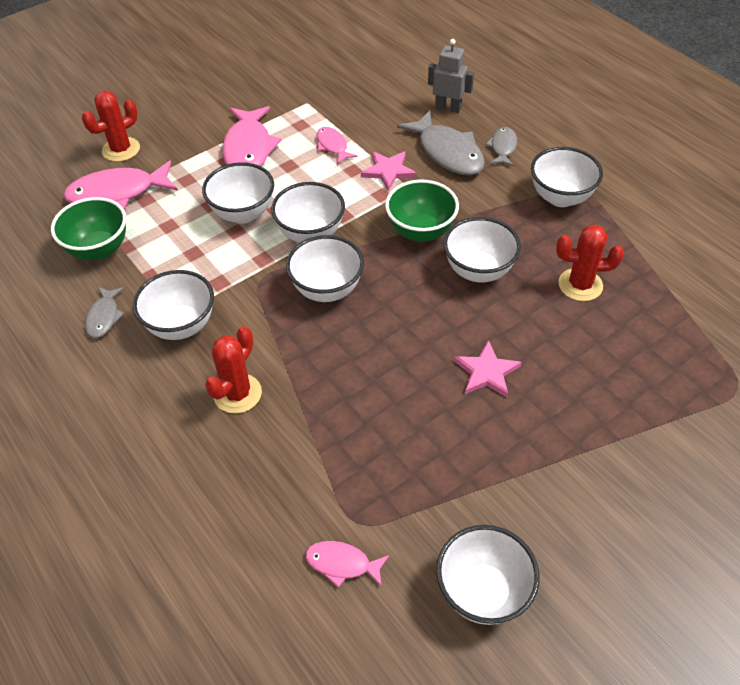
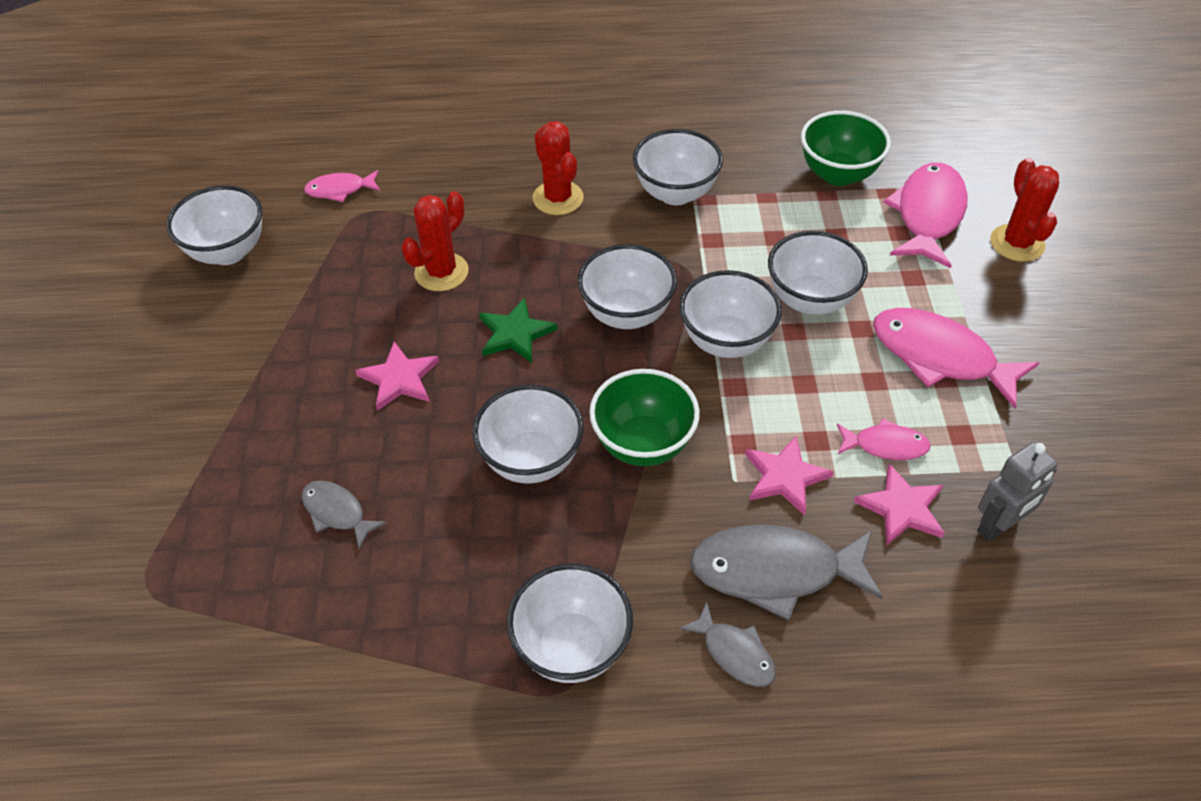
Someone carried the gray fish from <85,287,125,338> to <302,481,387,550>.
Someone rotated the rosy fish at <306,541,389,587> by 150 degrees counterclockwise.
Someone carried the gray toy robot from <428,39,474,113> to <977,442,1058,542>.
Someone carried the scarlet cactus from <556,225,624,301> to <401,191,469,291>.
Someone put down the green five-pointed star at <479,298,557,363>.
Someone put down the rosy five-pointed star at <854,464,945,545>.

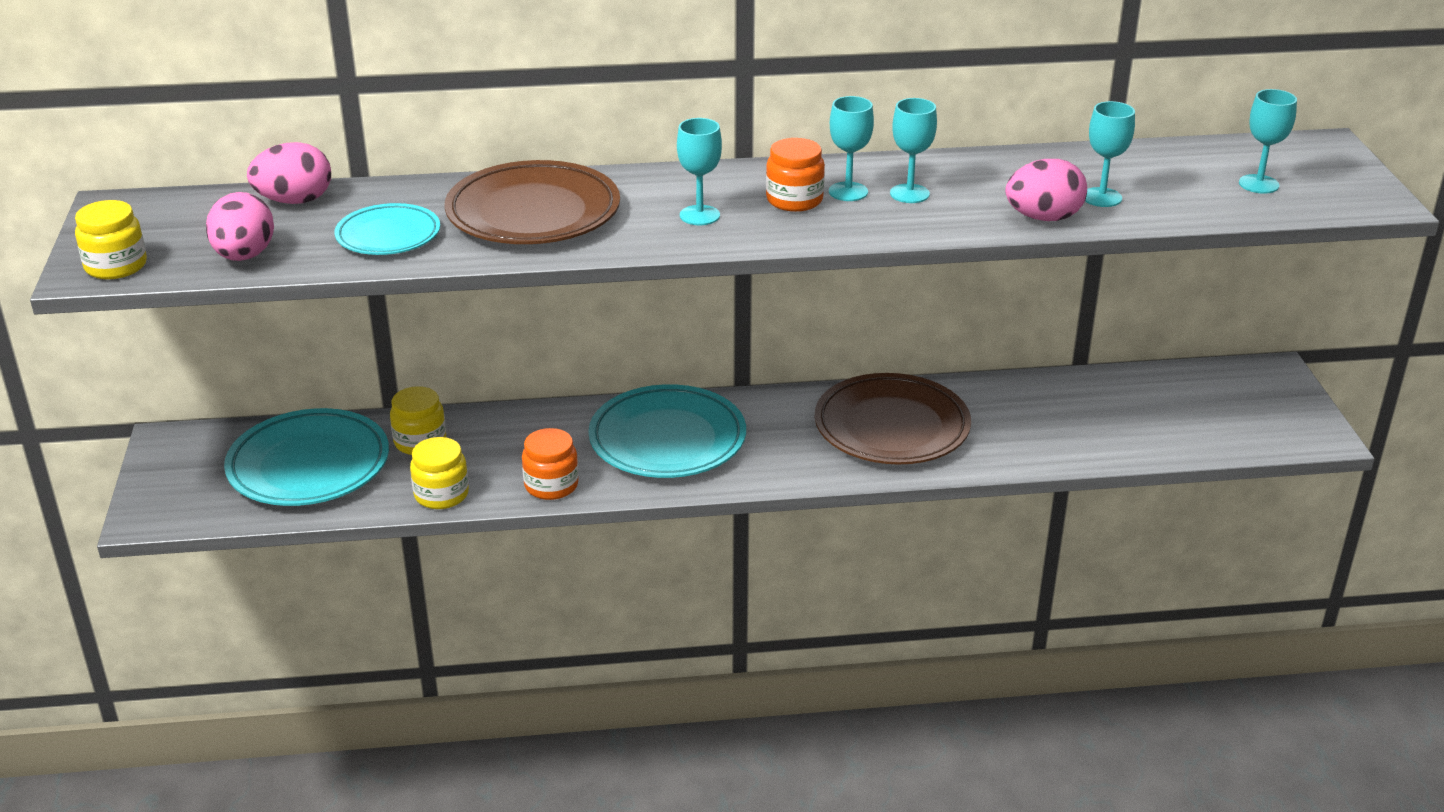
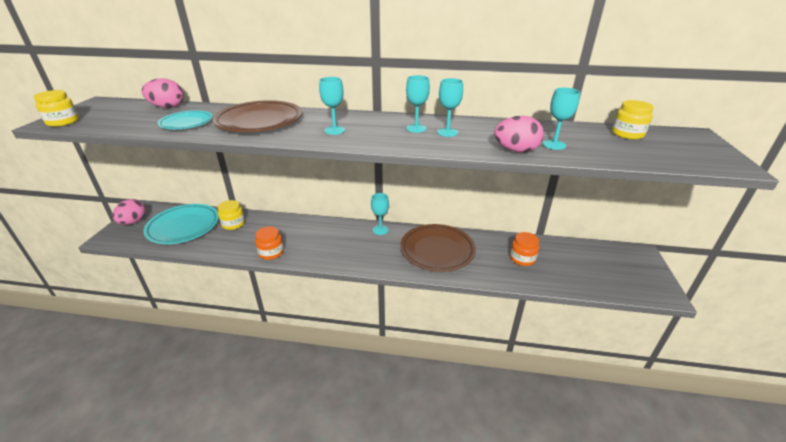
Someone carried the rosy egg from <206,192,274,261> to <113,199,146,225>.
Someone carried the yellow preserve jar from <410,437,469,509> to <612,100,654,139>.
Someone took away the turquoise plate at <588,384,746,478>.
Someone carried the bright orange preserve jar from <766,138,825,212> to <510,232,539,266>.
Someone carried the turquoise goblet from <1239,89,1297,194> to <371,193,389,235>.

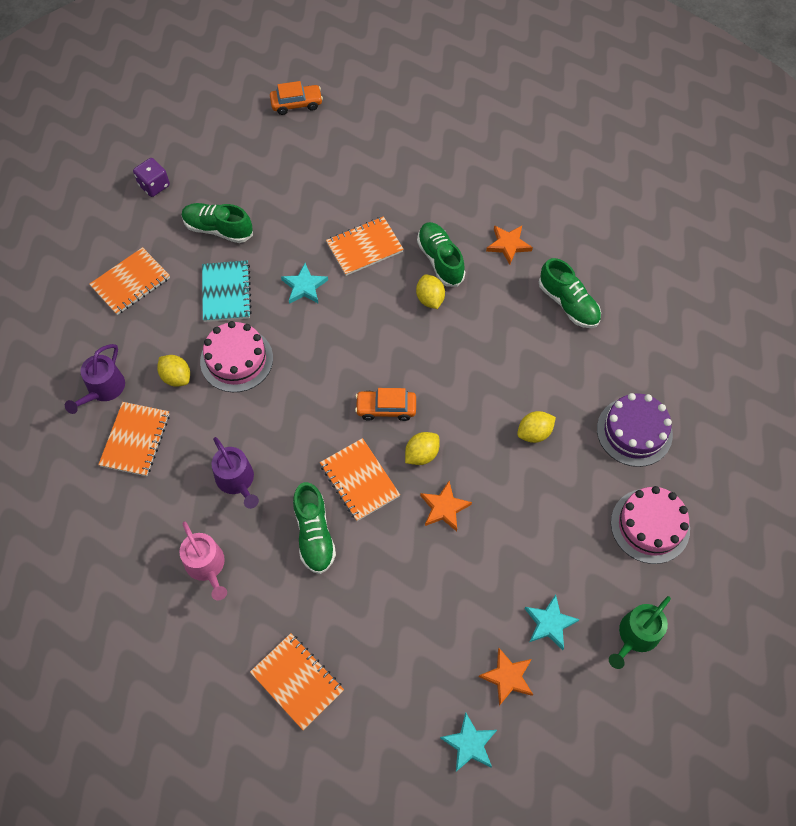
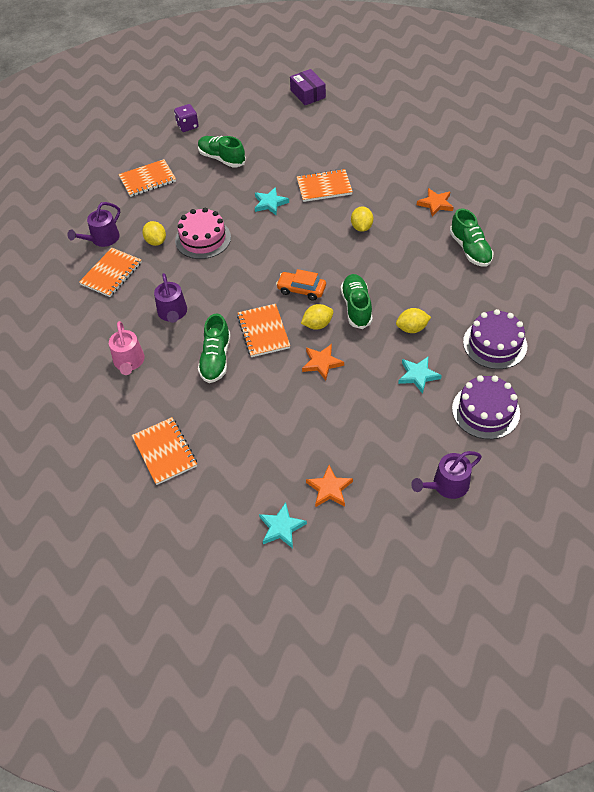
Someone took away the turquoise notepad at <202,260,252,322>.
Someone swapped the bright orange automobile at <270,81,323,115> for the violet package at <290,69,326,105>.
Someone carried the green sneaker from <417,222,465,287> to <341,274,373,329>.
Someone carried the turquoise five-pointed star from <525,595,580,650> to <398,357,442,394>.
Someone repainted the green watering pot at <609,596,671,669>, which became the violet watering pot at <411,451,482,499>.
Someone repainted the rosy layer cake at <611,486,690,564>, which became the violet layer cake at <452,375,520,439>.

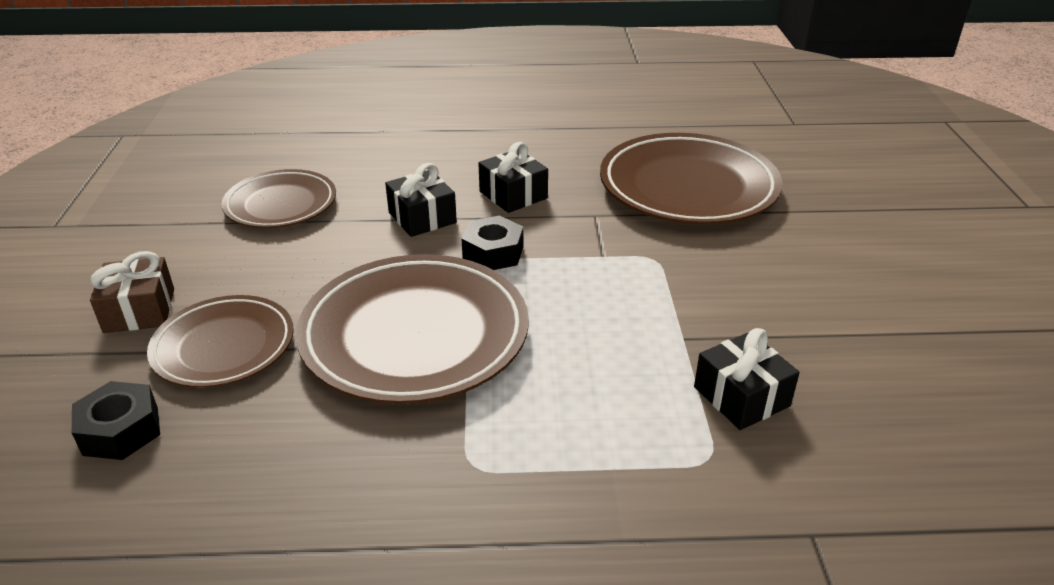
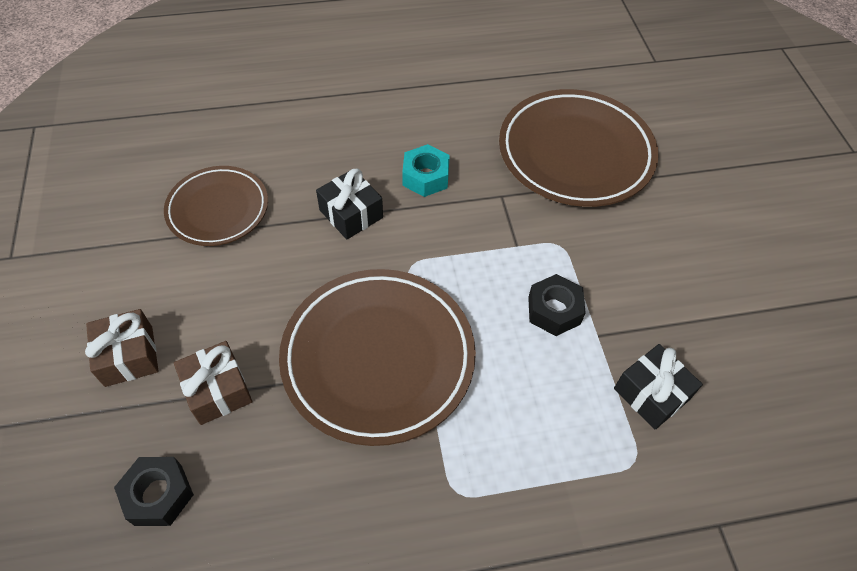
Someone swapped the brown plate at <147,295,294,388> for the brown wrapped gift at <174,341,252,425>.
Someone carried the black hex nut from <461,216,523,270> to <528,274,586,336>.
Someone swapped the black wrapped gift at <478,142,548,213> for the turquoise hex nut at <402,144,450,197>.

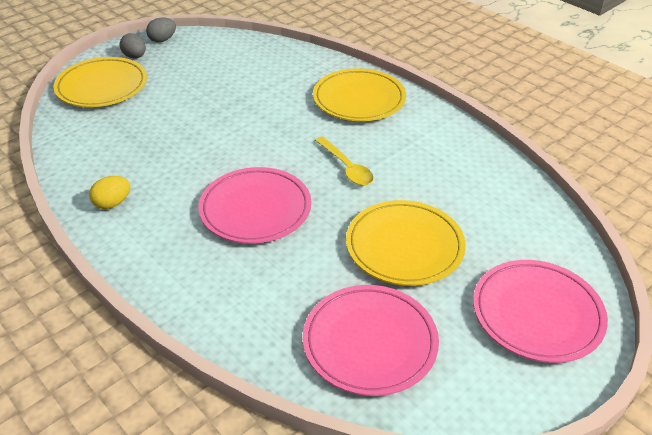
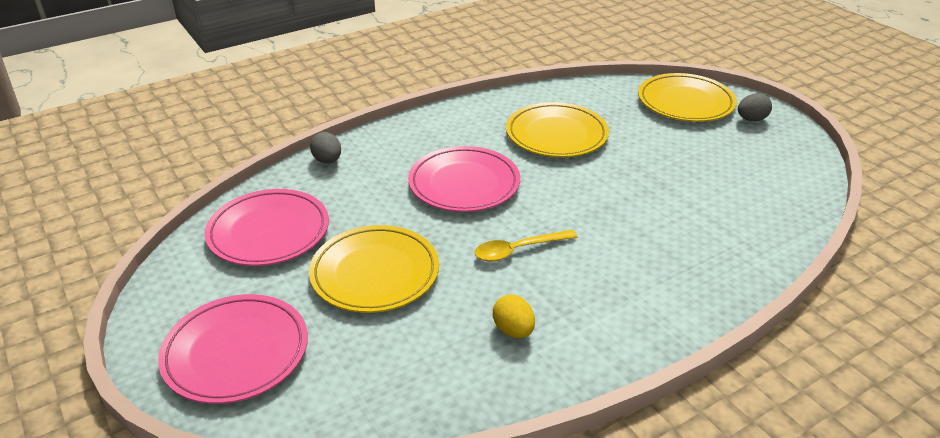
Someone carried the yellow egg from <89,176,130,209> to <493,294,535,338>.
Someone carried the gray egg from <146,18,176,42> to <310,132,341,164>.
Someone carried the yellow plate from <313,68,406,121> to <506,102,609,157>.

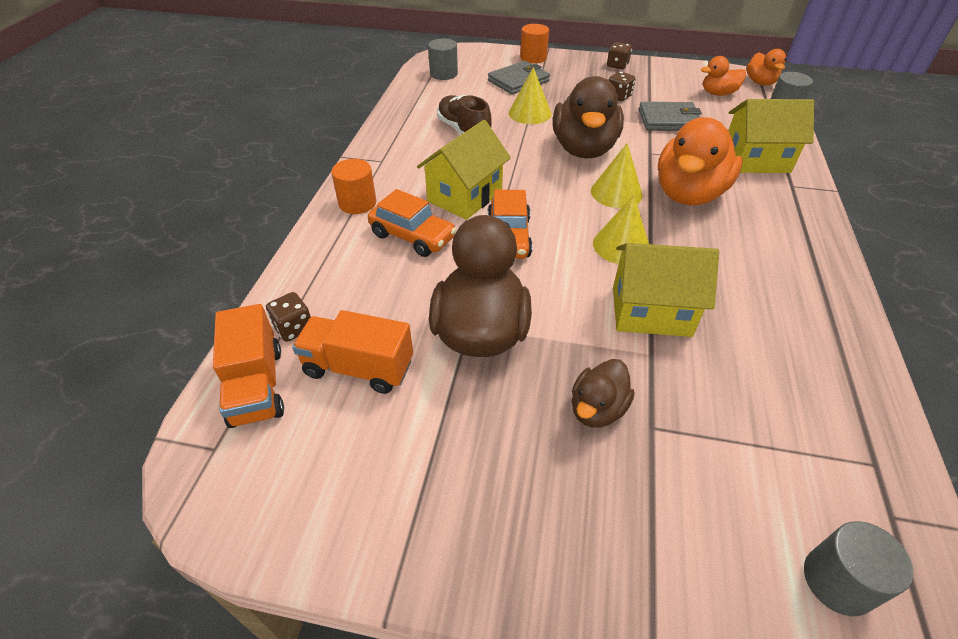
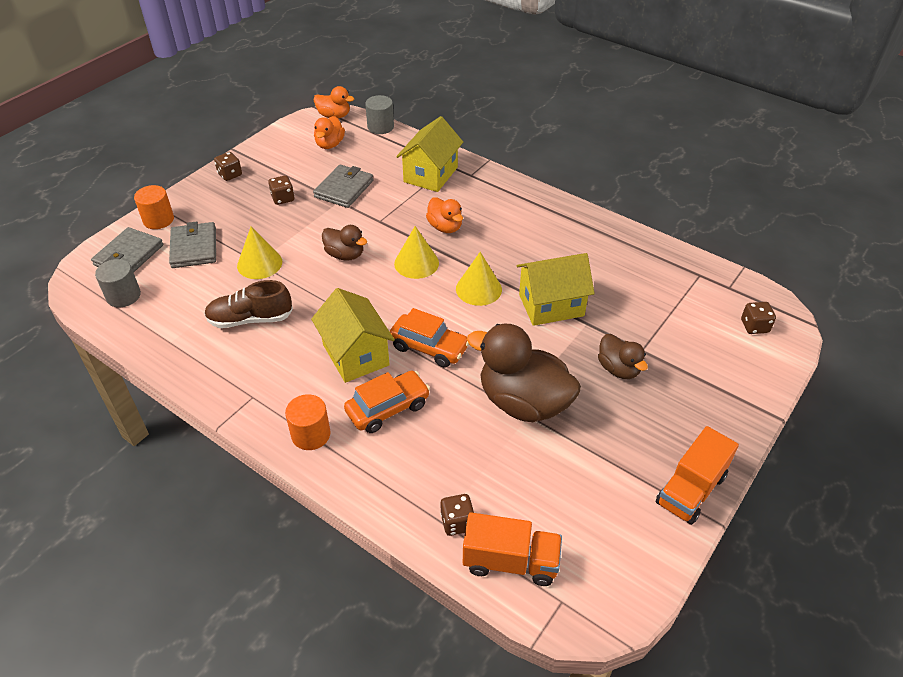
Someone carried the bright orange truck from <292,310,413,394> to <656,426,739,525>.
Someone scaled the brown toy duck at <553,76,624,158> by 0.53.
Someone rotated the yellow house at <613,243,719,337> by 45 degrees clockwise.
Someone scaled the bright orange toy duck at <658,117,743,205> by 0.53.
Someone swapped the gray cylinder at <804,521,914,616> for the brown game die at <741,302,776,334>.
Someone put down the gray wallet at <91,227,163,273>.

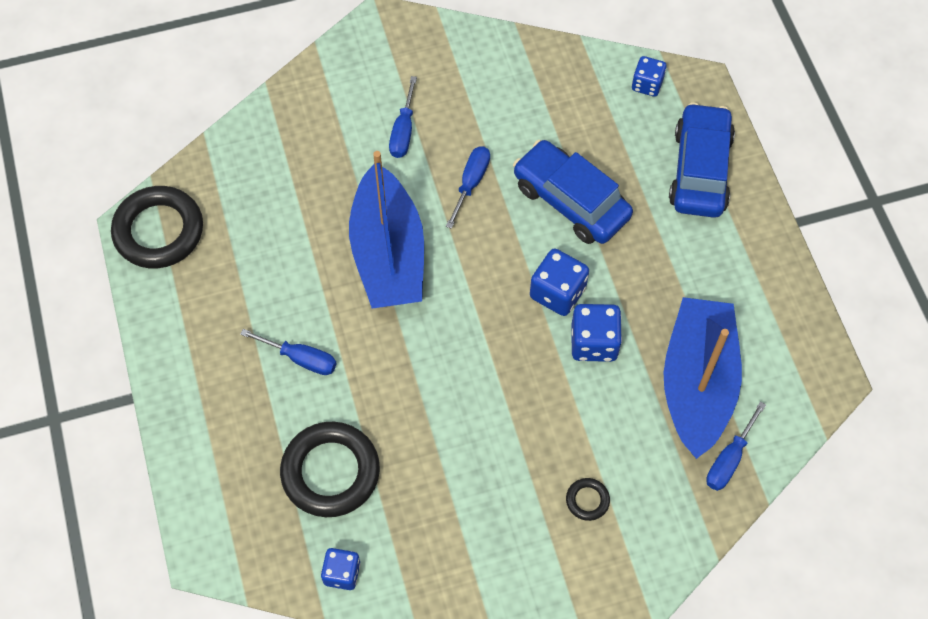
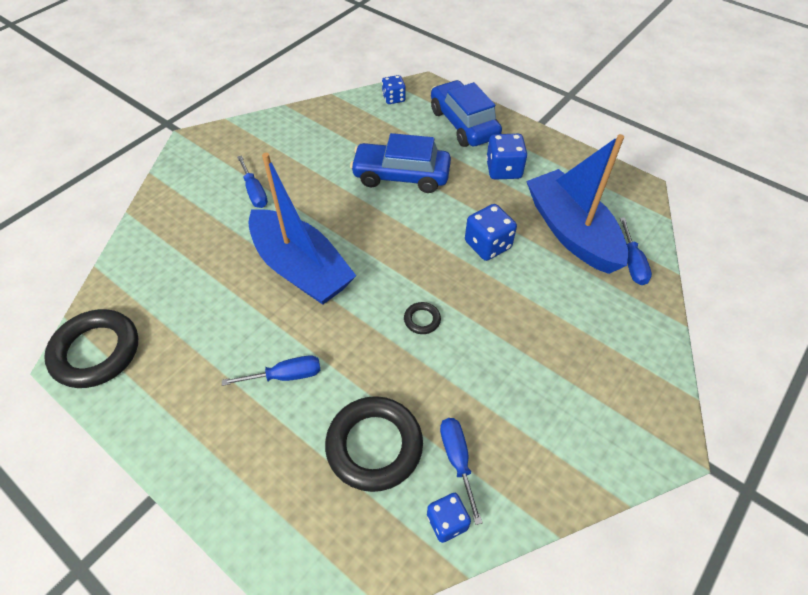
Someone carried the blue hand screwdriver from <446,146,490,229> to <440,418,483,525>.
Someone carried the blue game die from <530,249,589,316> to <486,134,527,179>.
Someone carried the black hoop from <566,478,610,521> to <404,302,441,334>.

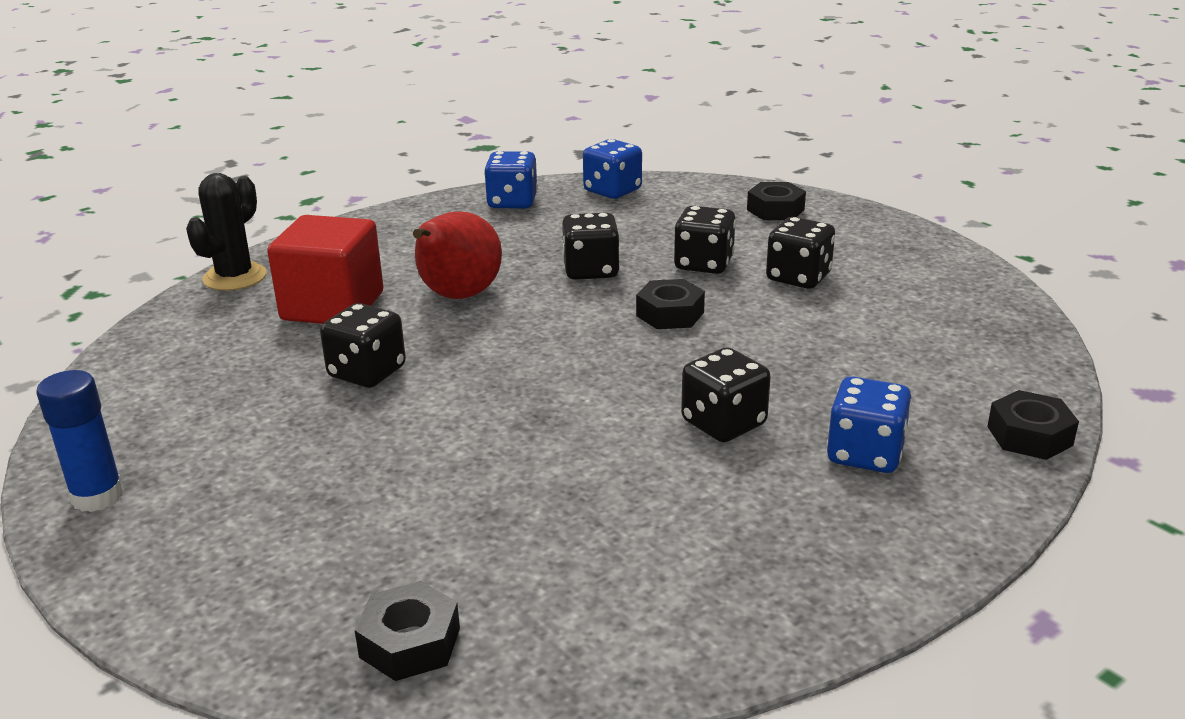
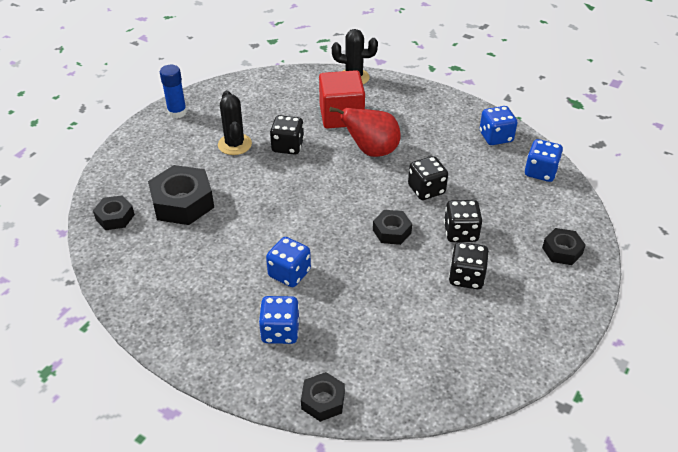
Someone repainted the black game die at <681,347,771,442>, which became the blue game die at <266,237,311,287>.
Someone put down the black hex nut at <148,165,214,225>.
Someone put down the black cactus at <218,90,252,155>.

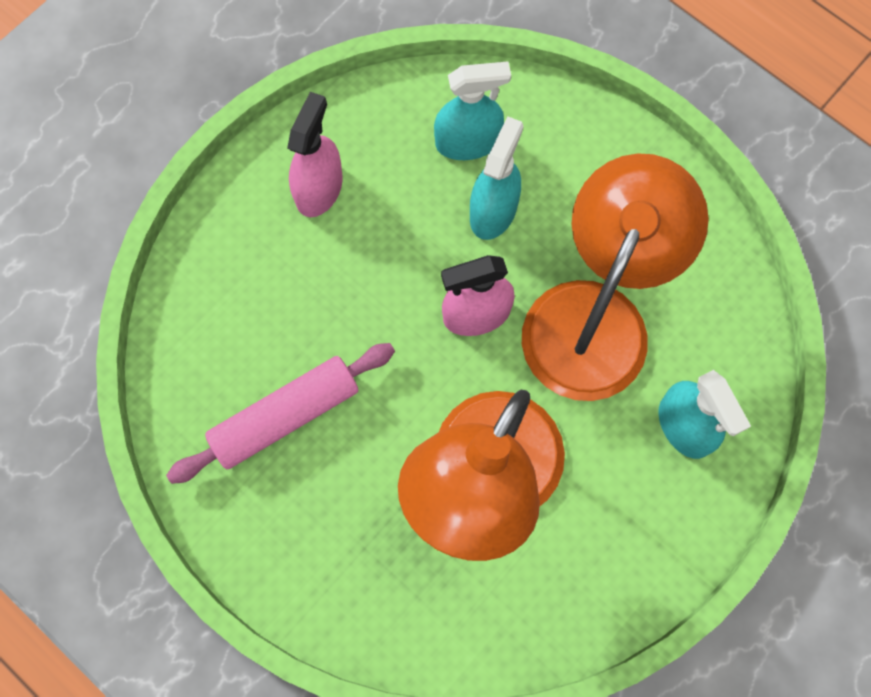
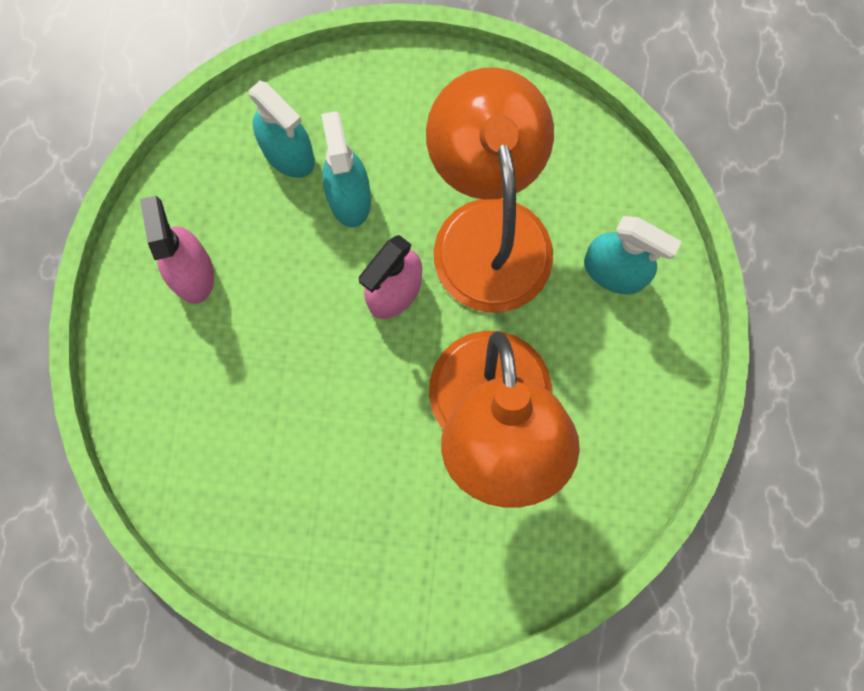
Someone took away the rosy pastry roller at <166,343,395,484>.
Someone rotated the turquoise sprayer at <434,61,511,160> by 90 degrees clockwise.

